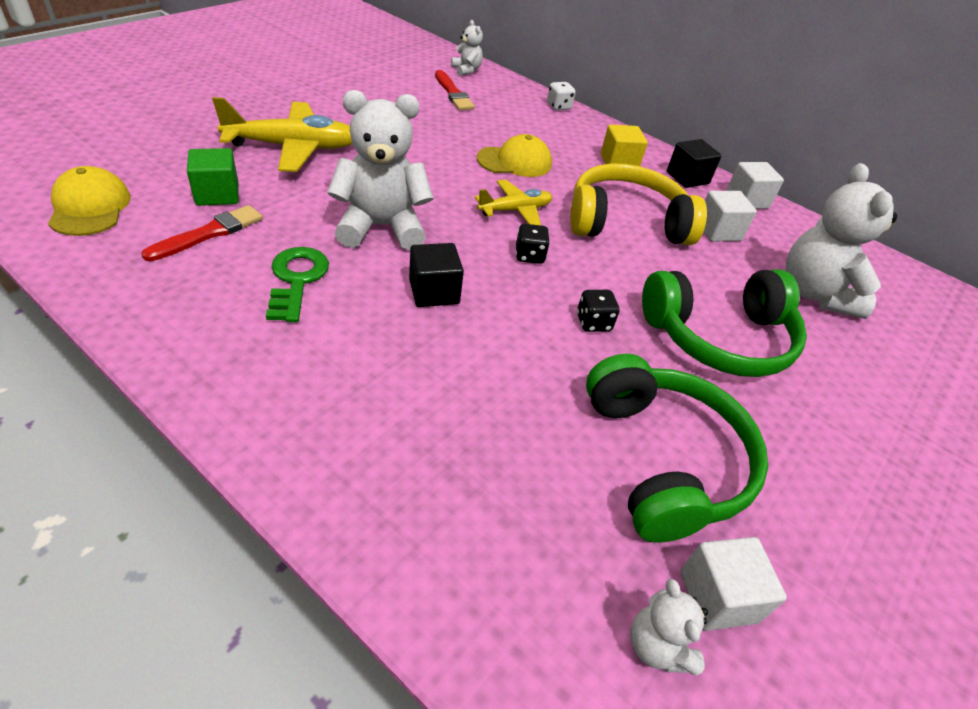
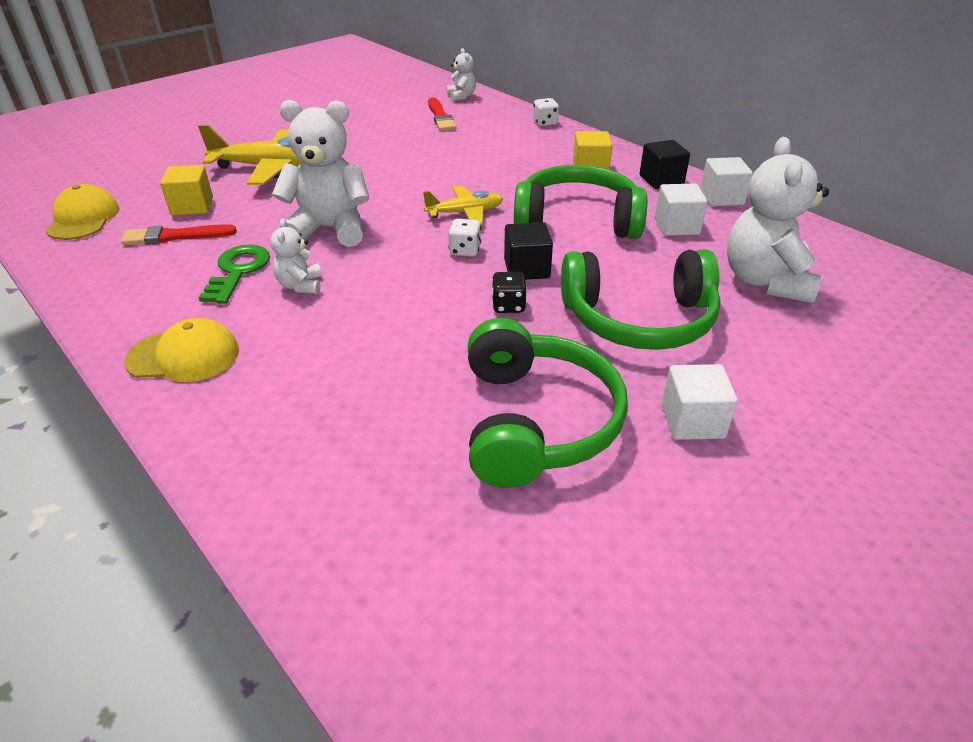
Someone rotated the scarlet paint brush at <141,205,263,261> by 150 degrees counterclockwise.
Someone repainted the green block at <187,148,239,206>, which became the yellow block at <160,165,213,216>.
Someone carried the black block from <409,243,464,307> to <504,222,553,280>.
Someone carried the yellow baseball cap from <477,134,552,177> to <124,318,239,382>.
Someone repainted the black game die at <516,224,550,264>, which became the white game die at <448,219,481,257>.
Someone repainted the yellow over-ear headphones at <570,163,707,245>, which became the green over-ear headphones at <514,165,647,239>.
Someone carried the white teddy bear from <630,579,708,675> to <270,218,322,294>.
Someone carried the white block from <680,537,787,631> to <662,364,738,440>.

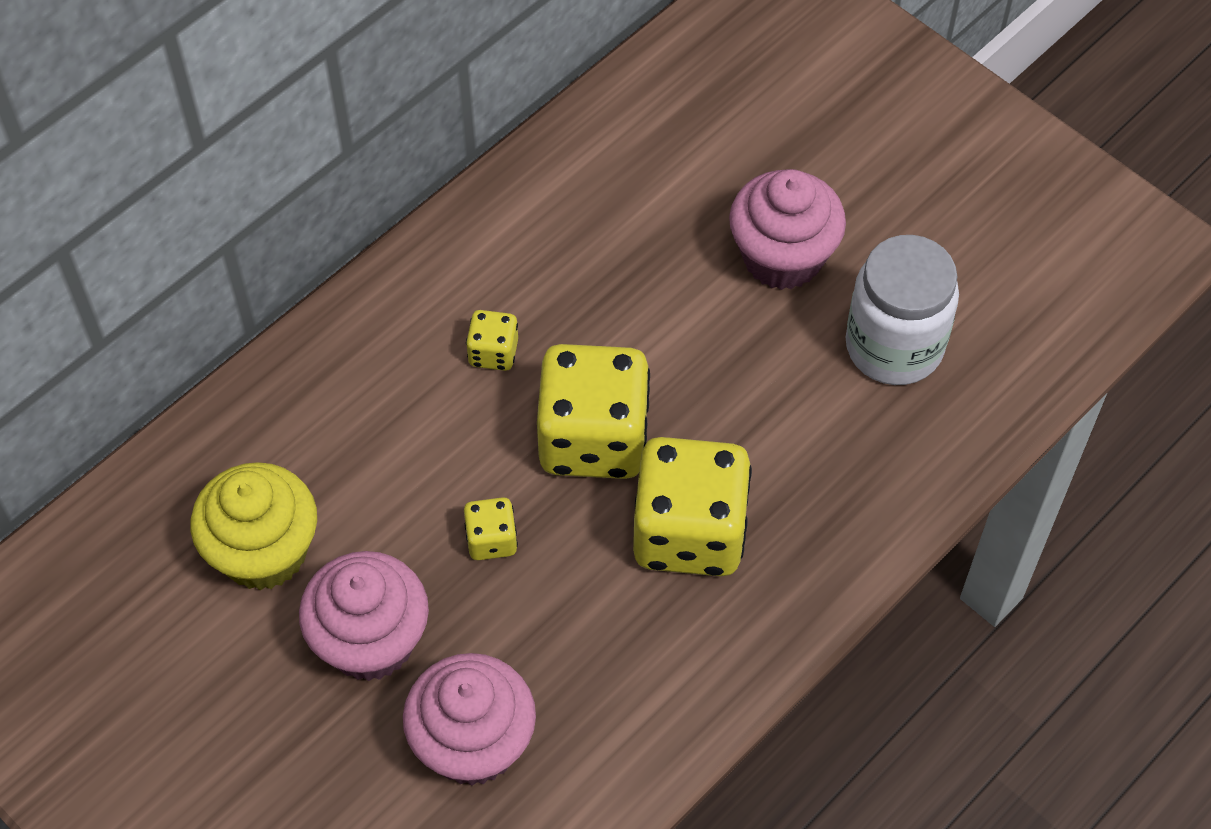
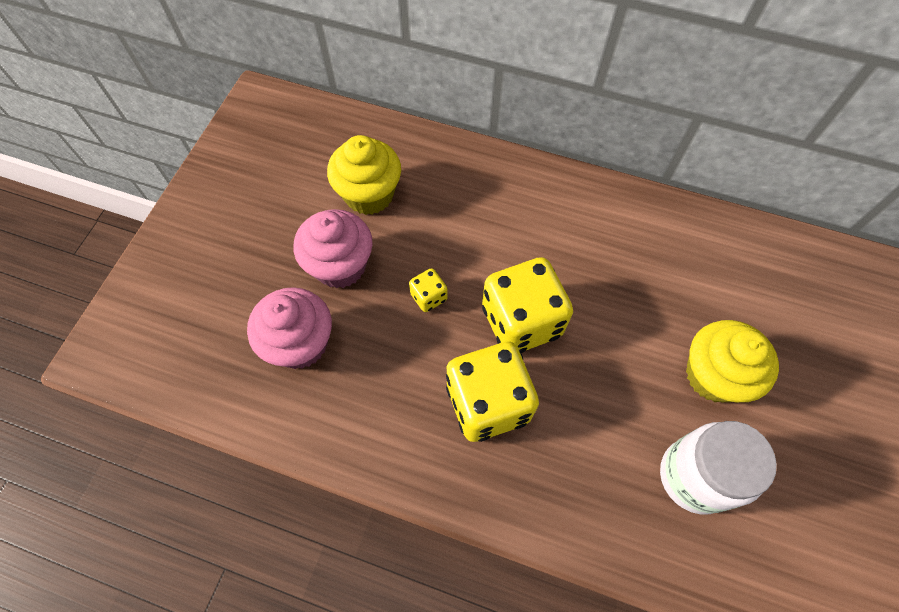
Someone took away the yellow game die at <466,310,518,371>.
Someone repainted the rosy cupcake at <729,169,846,290>, which became the yellow cupcake at <686,320,779,402>.

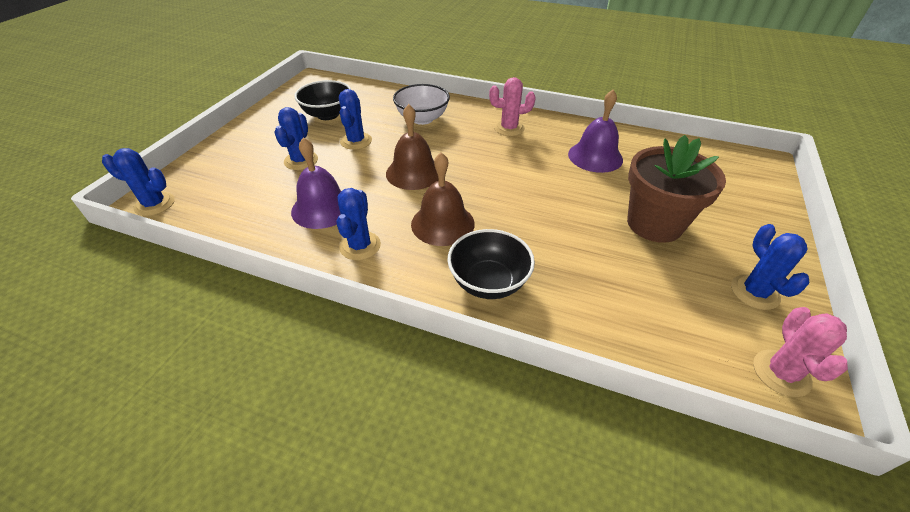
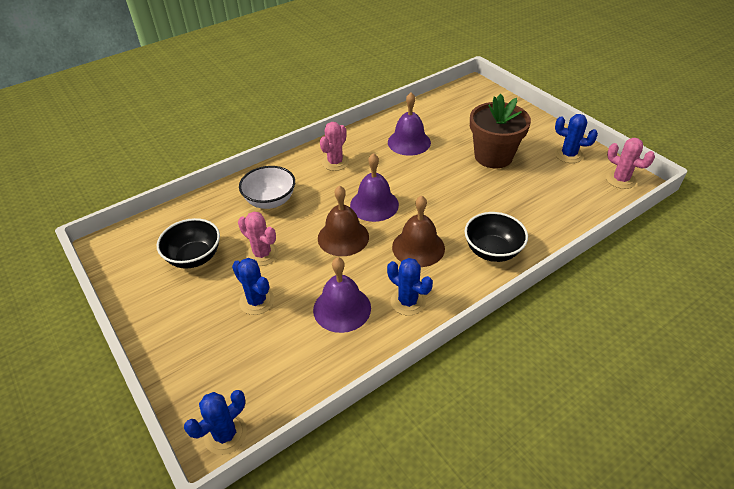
Someone repainted the blue cactus at <339,89,372,150>, which became the rosy cactus at <238,212,279,266>.
Someone put down the violet bell at <350,153,399,222>.

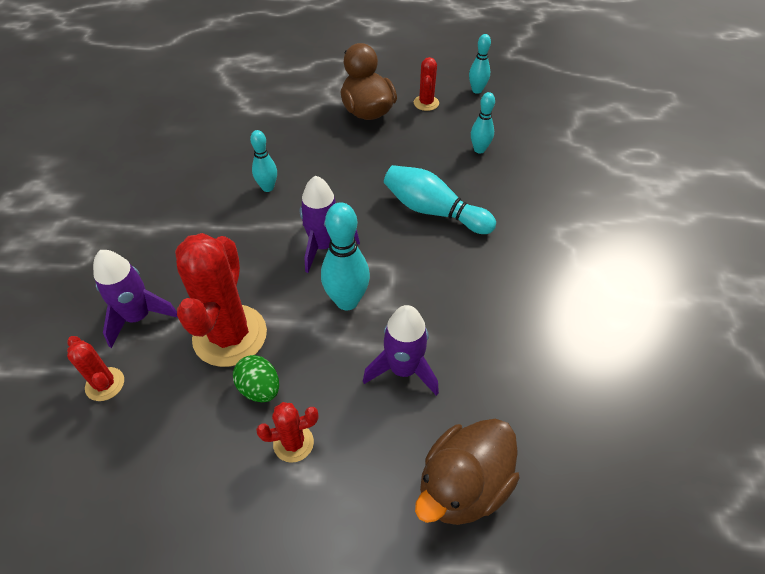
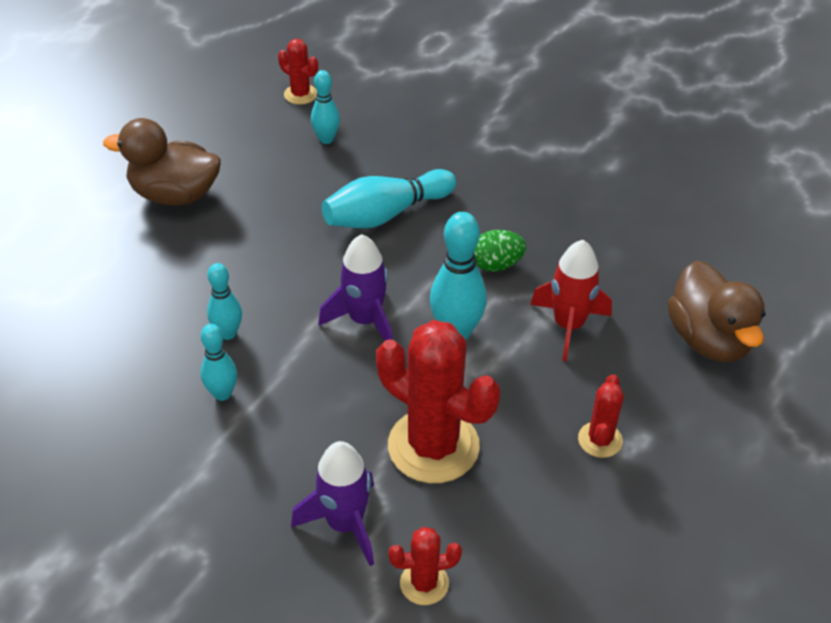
Someone carried the green egg from <233,355,279,402> to <474,230,526,272>.
Someone repainted the violet spaceship at <363,305,439,396>, which became the scarlet spaceship at <530,240,612,361>.
Someone carried the scarlet cactus from <414,57,439,111> to <278,39,318,105>.
Someone carried the turquoise bowling pin from <469,34,491,94> to <201,324,237,401>.

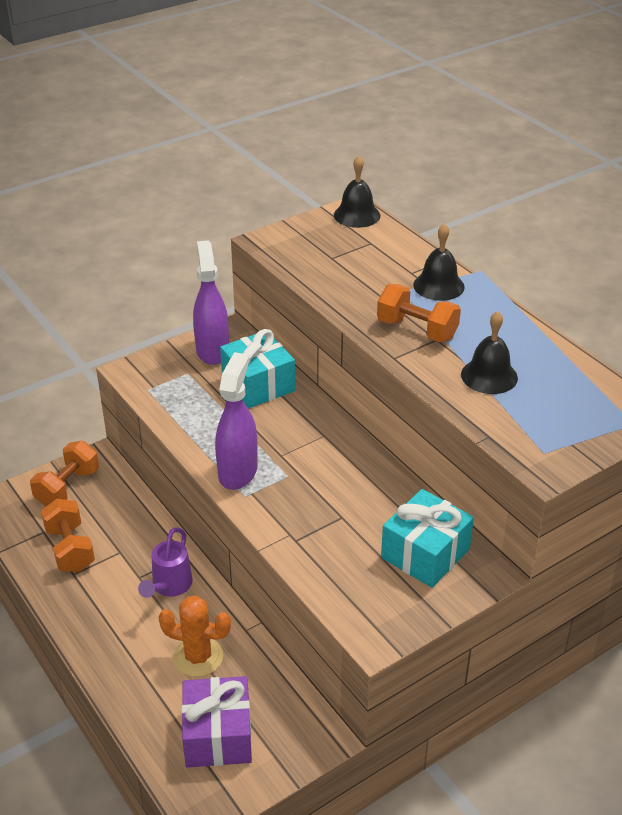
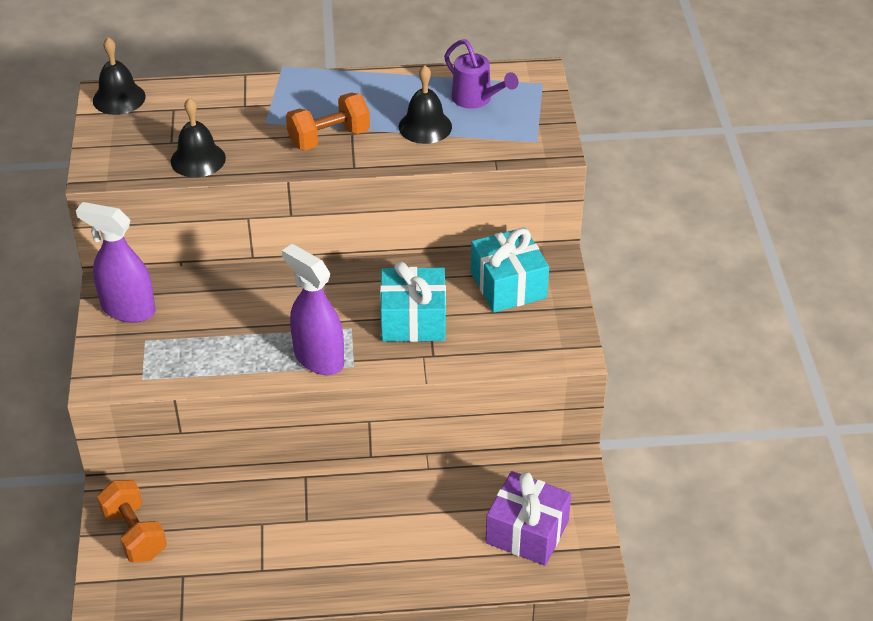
Someone took away the bright orange free weight at <41,499,95,572>.
Someone carried the violet watering pot from <138,527,193,598> to <444,39,518,109>.
Someone took away the bright orange cactus at <158,596,231,677>.
Someone carried the turquoise wrapped gift from <220,329,295,408> to <380,261,446,342>.
Someone carried the black bell from <413,224,465,301> to <171,98,226,178>.

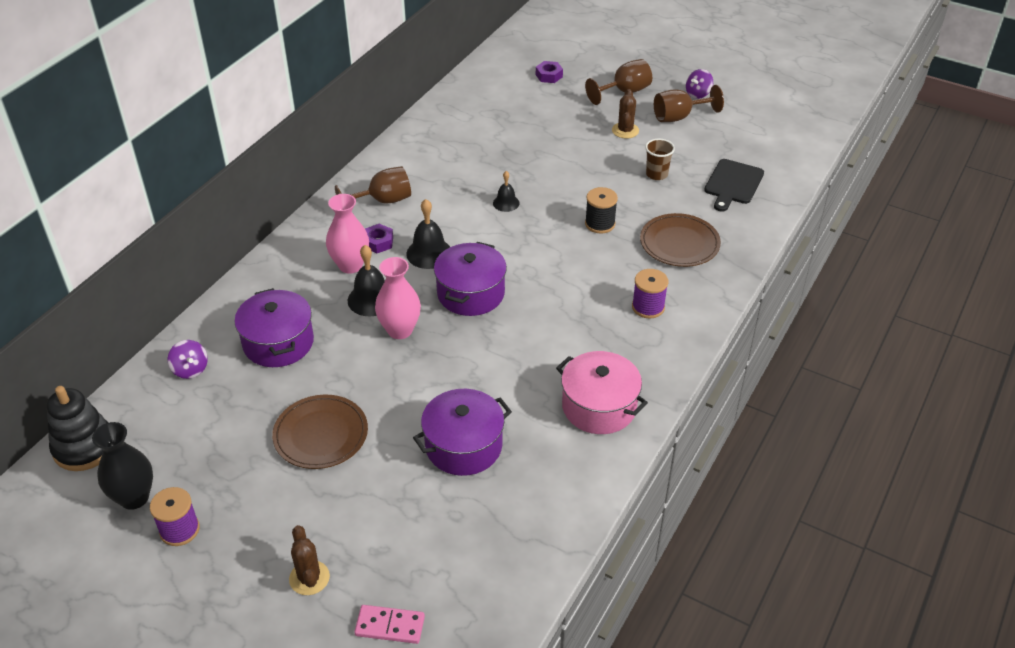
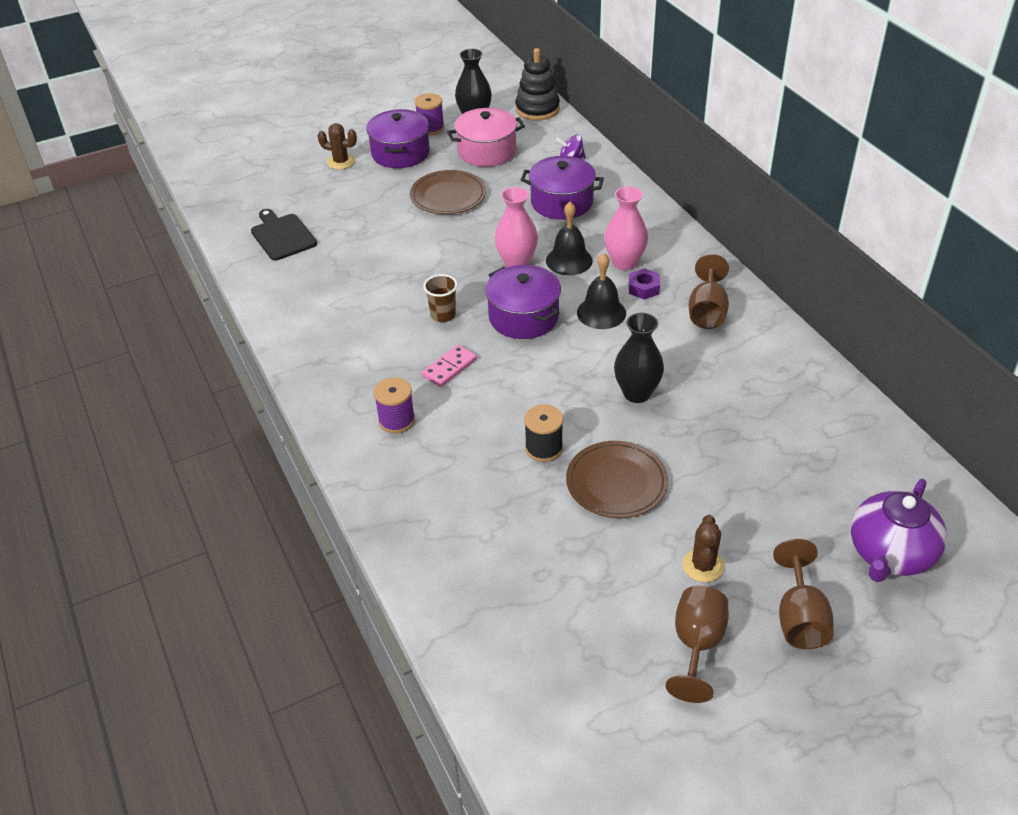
Someone carried the rosy domino from <354,605,425,644> to <422,344,477,387>.
Someone carried the violet stockpot from <413,389,512,476> to <366,109,430,168>.
Someone swapped the black bell at <493,171,520,212> for the black tall vase at <614,313,664,403>.
Someone swapped the violet hex nut at <536,61,563,83> for the violet teapot at <851,479,947,582>.
Someone carried the rosy stockpot from <556,351,648,434> to <447,108,525,167>.
Someone rotated the brown cactus at <612,89,639,138> by 60 degrees clockwise.
Someone carried the brown plate from <640,213,721,267> to <566,441,668,518>.
Someone carried the brown tumbler from <645,139,675,180> to <423,274,458,322>.
Someone took away the violet toy top at <686,69,713,99>.
Someone carried the black cutting board from <704,159,764,212> to <251,209,317,261>.

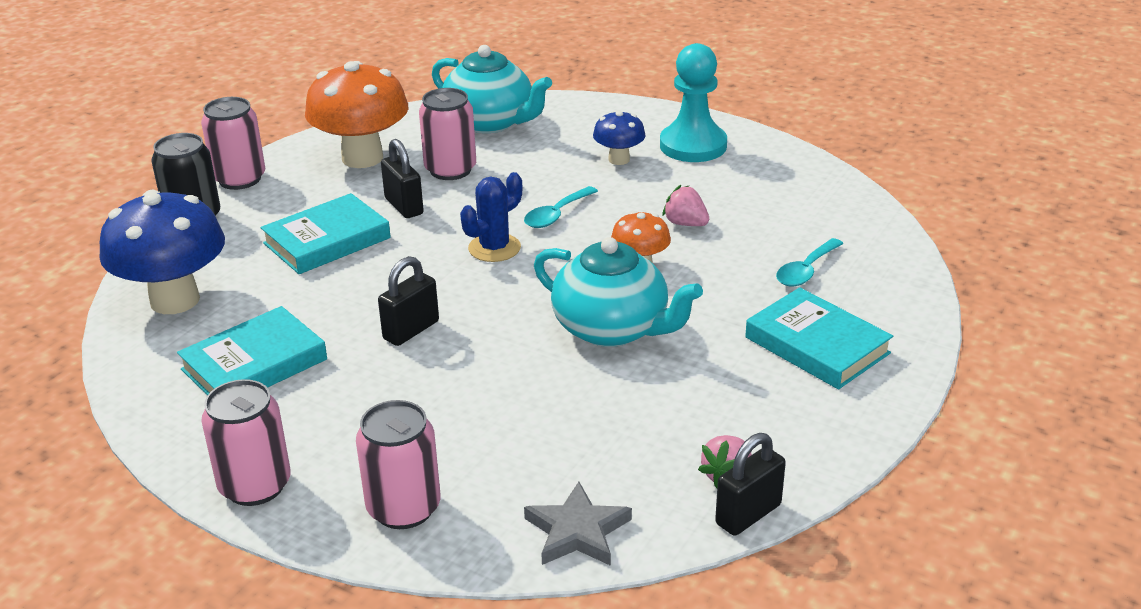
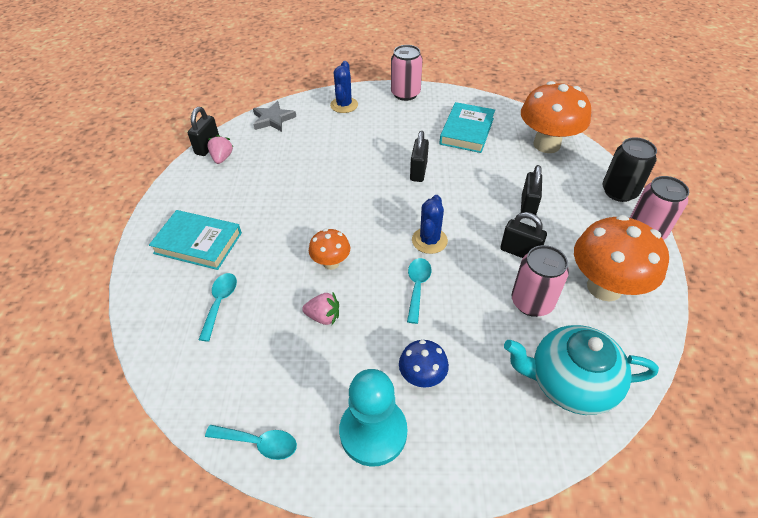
Someone repainted the blue mushroom at <99,190,225,314>, which became the bright orange mushroom at <521,81,591,153>.
Someone swapped the turquoise book at <260,193,391,274> for the black padlock at <521,165,542,215>.
Someone swapped the rosy soda can at <356,400,441,529> for the blue cactus at <330,61,358,113>.
Someone took away the turquoise teapot at <534,237,703,347>.
Someone put down the turquoise tablespoon at <205,425,297,460>.

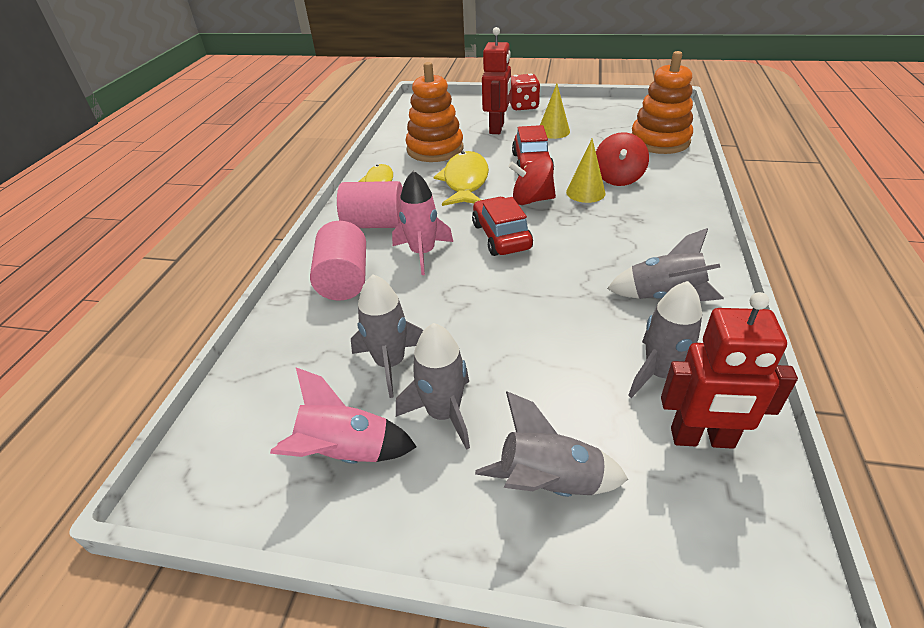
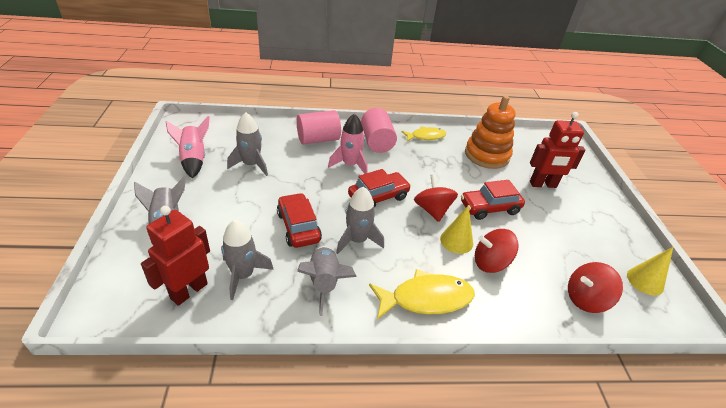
Someone carried the gray spaceship from <396,323,470,450> to <336,187,384,254>.
Someone carried the yellow fish from <434,151,489,206> to <369,269,475,320>.
Someone took away the scarlet game die at <510,73,540,111>.
Someone carried the yellow cone from <540,83,570,139> to <627,247,673,296>.
Someone swapped the bright orange ring stacker at <632,51,693,154> for the scarlet toy top at <568,262,623,313>.
Someone rotated the scarlet toy robot at <661,292,798,449> by 45 degrees clockwise.
Someone put down the scarlet automobile at <277,193,322,248>.

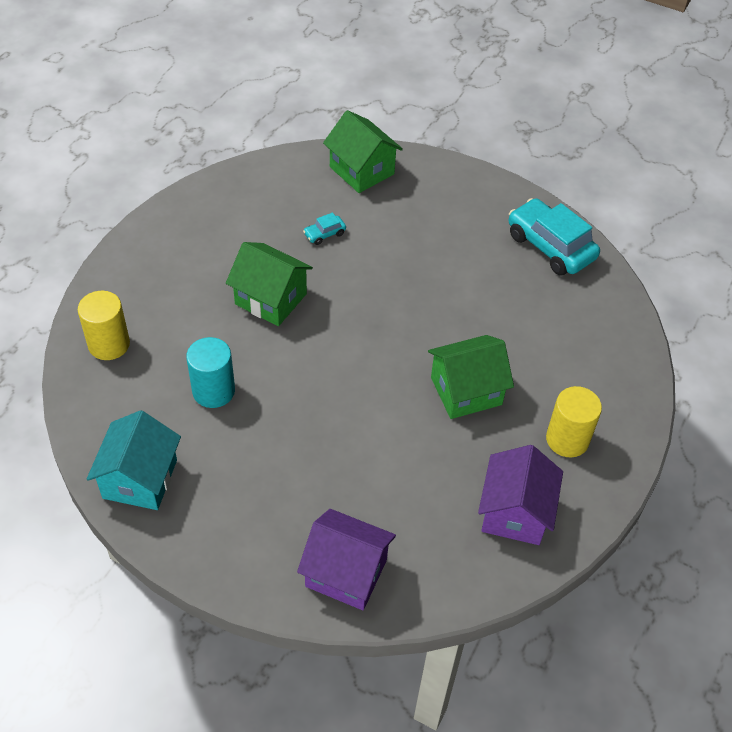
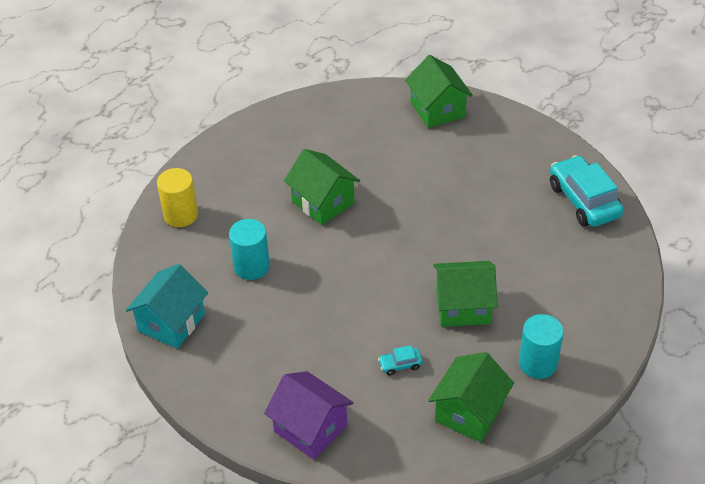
Someone carried the turquoise automobile from <303,212,346,245> to <378,345,423,376>.
Someone repainted the violet house at <478,445,563,545>, which became the green house at <428,352,514,442>.
Someone repainted the yellow cylinder at <546,386,602,457>, which became the turquoise cylinder at <519,314,564,379>.

